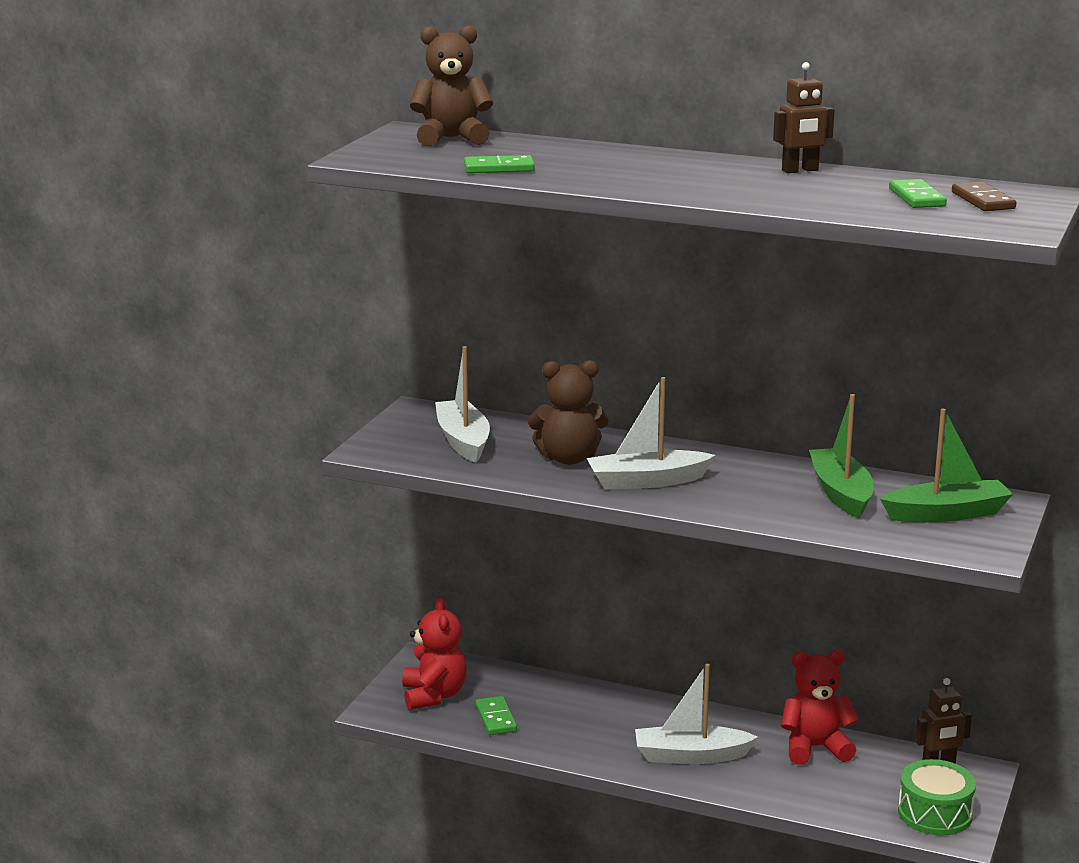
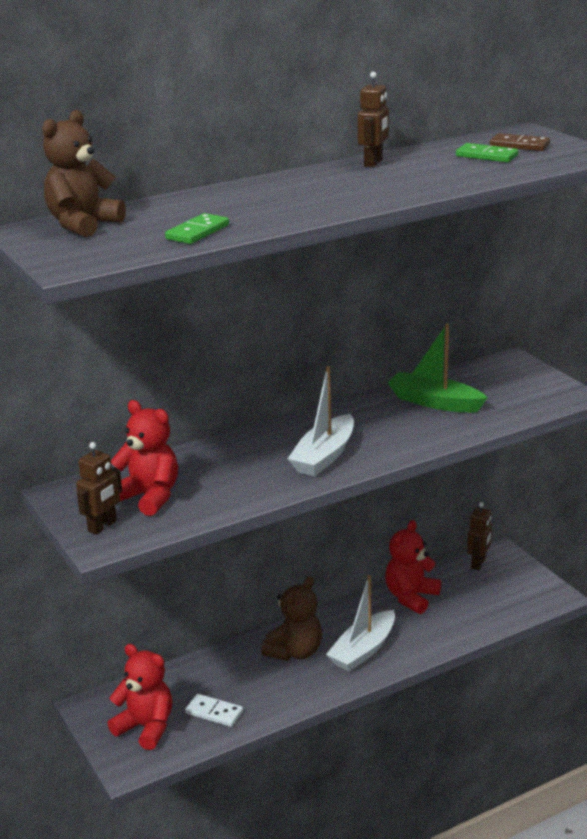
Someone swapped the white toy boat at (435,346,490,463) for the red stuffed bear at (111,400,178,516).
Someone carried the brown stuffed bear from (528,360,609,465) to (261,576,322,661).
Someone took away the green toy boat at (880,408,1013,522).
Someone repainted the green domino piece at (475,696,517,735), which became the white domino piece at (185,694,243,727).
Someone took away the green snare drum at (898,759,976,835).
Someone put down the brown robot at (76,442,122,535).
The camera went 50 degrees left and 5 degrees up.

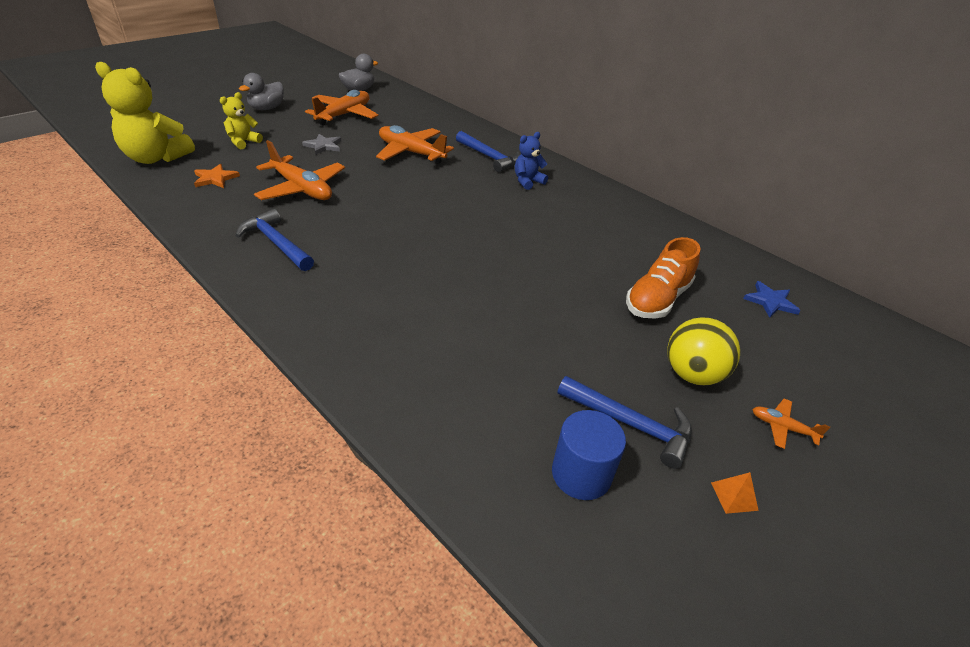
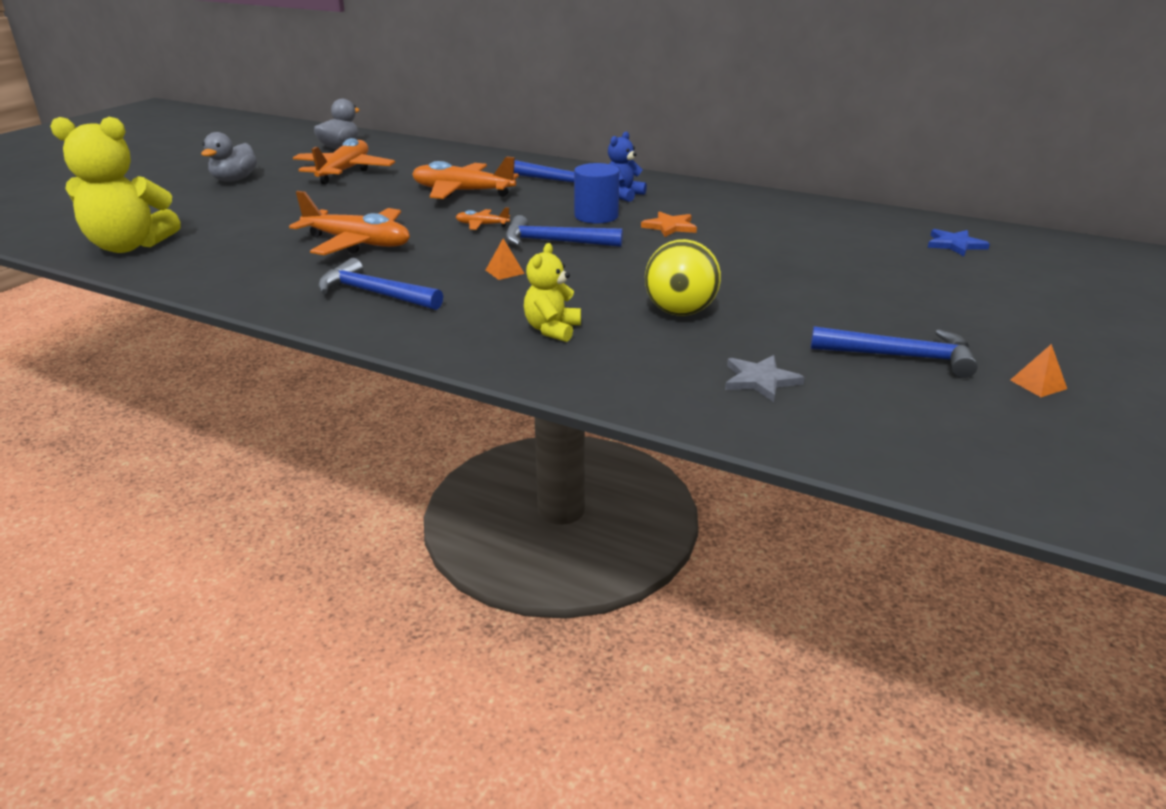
Someone carried the yellow stuffed bear from (220,92,263,149) to (524,243,581,342).
Someone carried the ash-grey star shape from (302,134,341,155) to (725,355,805,402).
Someone carried the bright orange star shape from (194,164,240,188) to (641,211,697,237).
Someone took away the bright orange sneaker at (626,237,700,319).
Someone carried the yellow ball from (667,317,740,386) to (645,239,721,316).
Someone carried the bright orange toy plane from (752,399,830,449) to (456,207,510,230).
Someone carried the blue cylinder shape from (552,410,626,500) to (574,163,620,224).
Someone put down the blue hammer at (505,215,623,247).
Someone put down the bright orange solid pyramid at (486,238,525,280).
The camera went 15 degrees left and 10 degrees down.

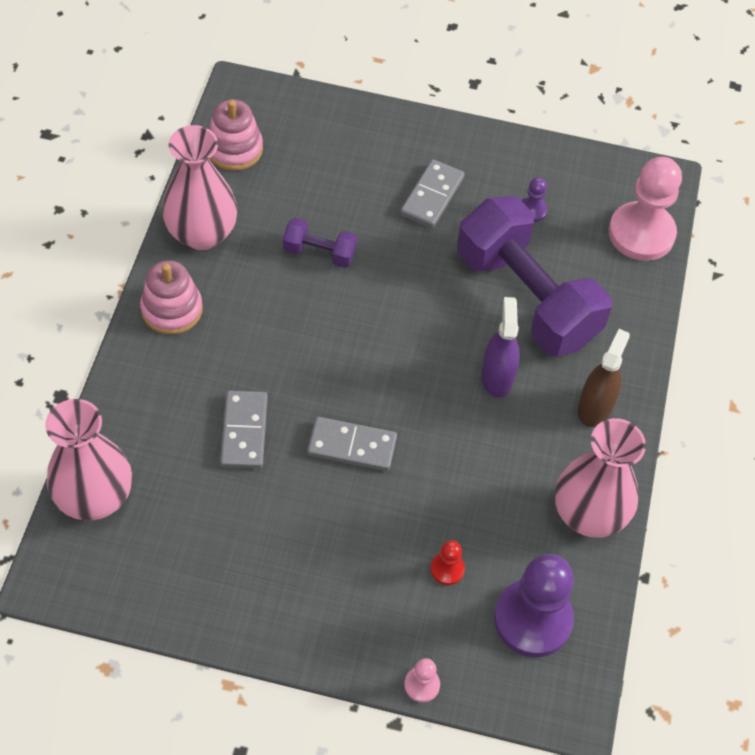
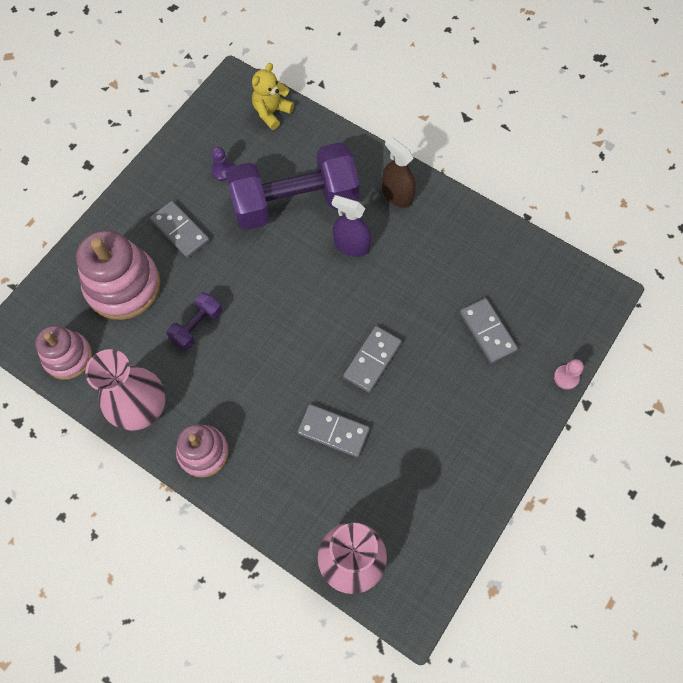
Someone swapped the rose-pink pawn at (609,157,682,261) for the yellow stuffed bear at (252,63,294,130).
Someone took away the rose-pink vase at (555,418,646,537).
Someone swapped the red pawn at (430,541,465,585) for the ash-grey domino piece at (460,298,518,363).
Someone took away the violet pawn at (494,554,574,657).
Someone put down the rose-pink stacking toy at (76,230,161,320).
The camera went 65 degrees left and 10 degrees up.

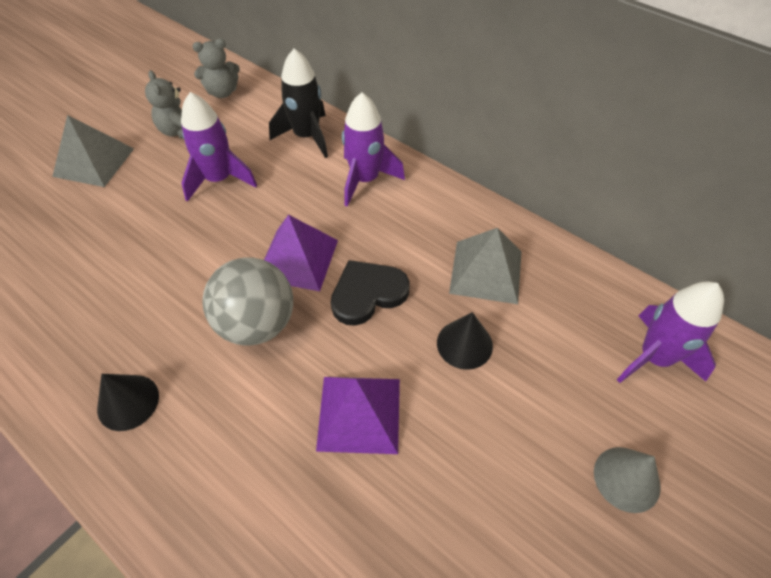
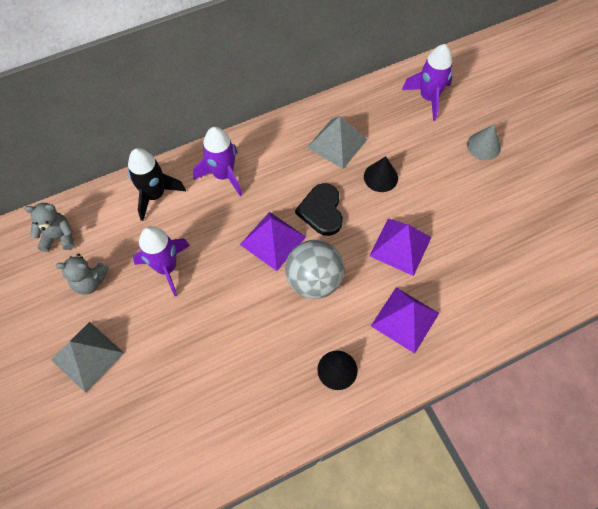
Someone rotated the ash-grey stuffed bear at (193,39,240,98) by 105 degrees counterclockwise.
Someone put down the violet solid pyramid at (371,287,439,354).
The camera went 65 degrees left and 10 degrees up.

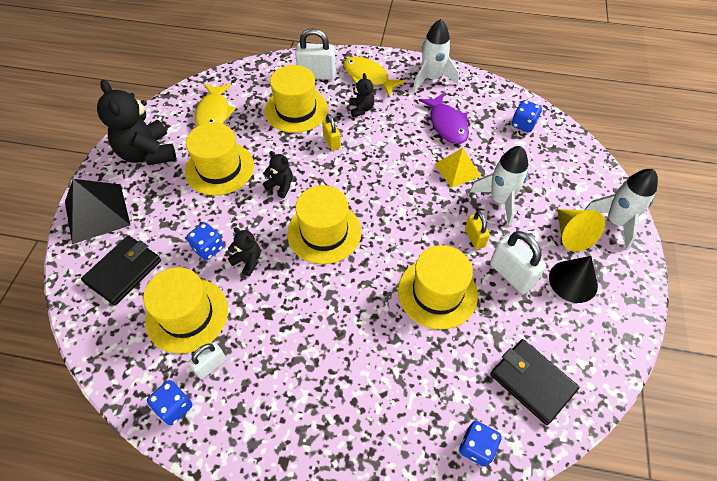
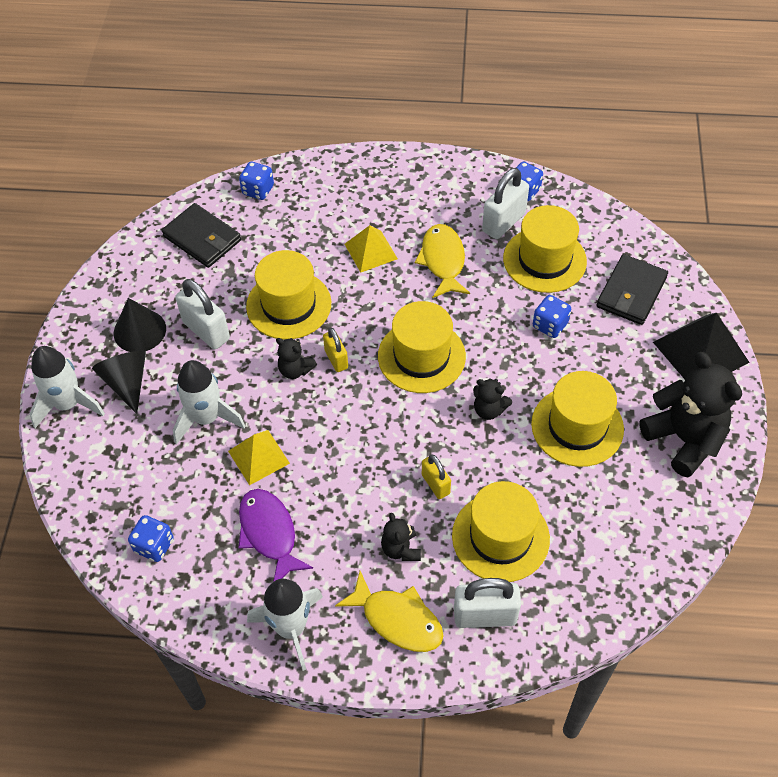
Someone carried the yellow toy fish from (195,84,236,126) to (415,224,470,298).
Someone repainted the yellow cone at (557,209,605,252), which became the ebony cone at (92,351,146,414).
Someone carried the yellow padlock from (465,211,490,250) to (323,328,348,372).
Someone carried the ebony stuffed bear from (228,227,261,276) to (276,338,317,379).
Someone scaled the white padlock at (188,342,227,379) by 1.66.
Someone put down the yellow solid pyramid at (345,225,398,273).
The camera went 175 degrees right and 0 degrees up.

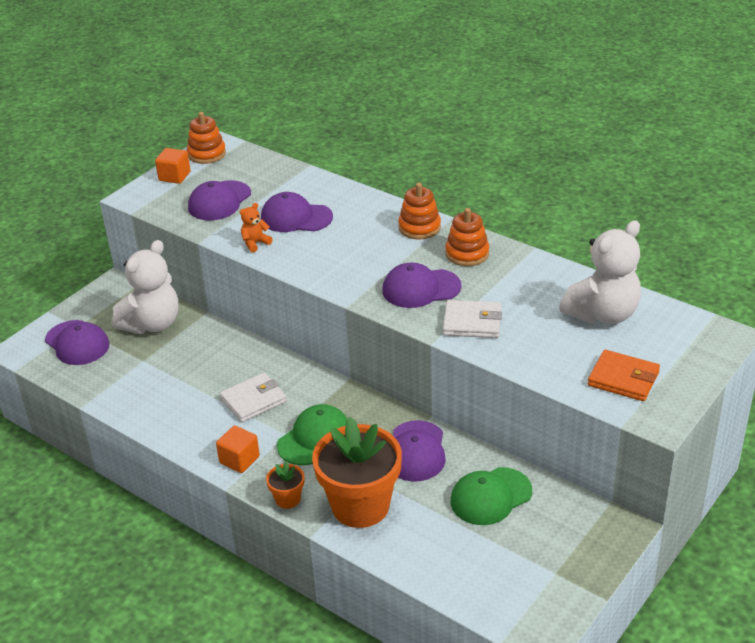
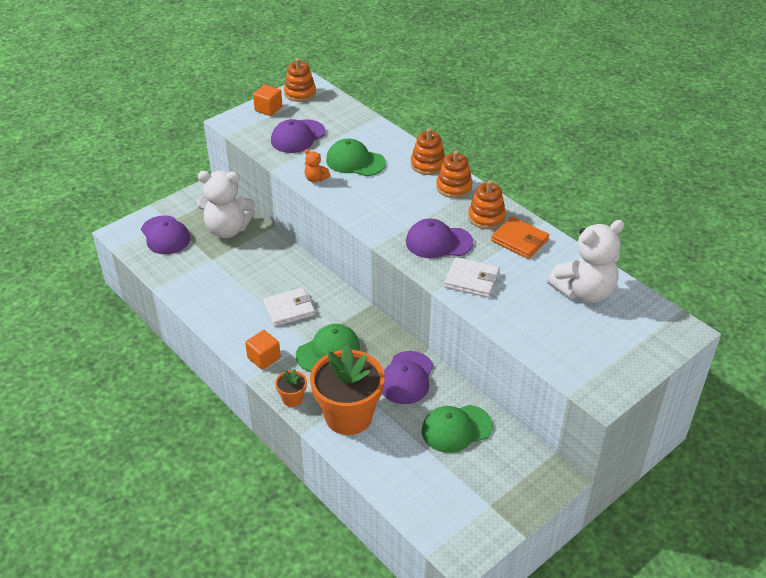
Someone repainted the violet peaked cap at (261,192,333,232), which became the green peaked cap at (326,139,386,176).
Someone rotated the bright orange stuffed bear at (240,203,273,252) by 120 degrees counterclockwise.
Someone rotated the white stuffed bear at (112,240,178,334) by 45 degrees clockwise.
Someone carried the bright orange wallet from (588,350,660,401) to (491,217,549,259).
Someone put down the bright orange stacking toy at (411,128,445,175).
The camera went 10 degrees right and 5 degrees up.

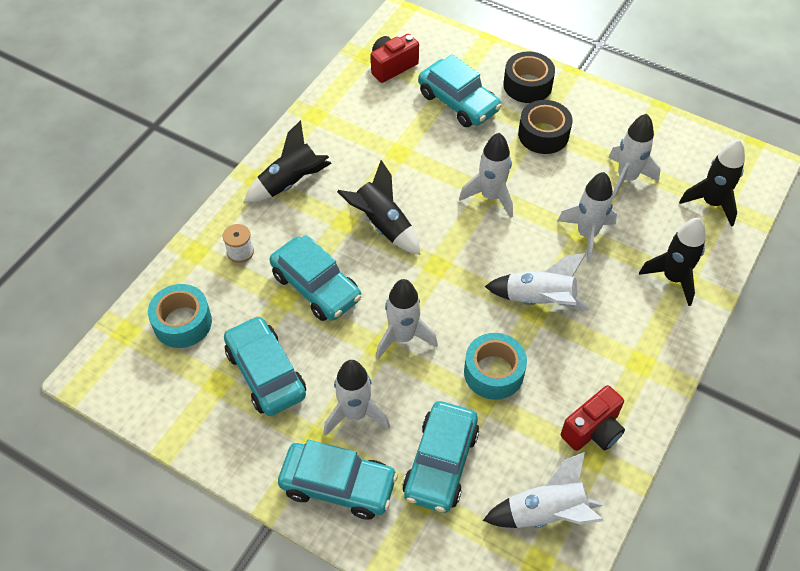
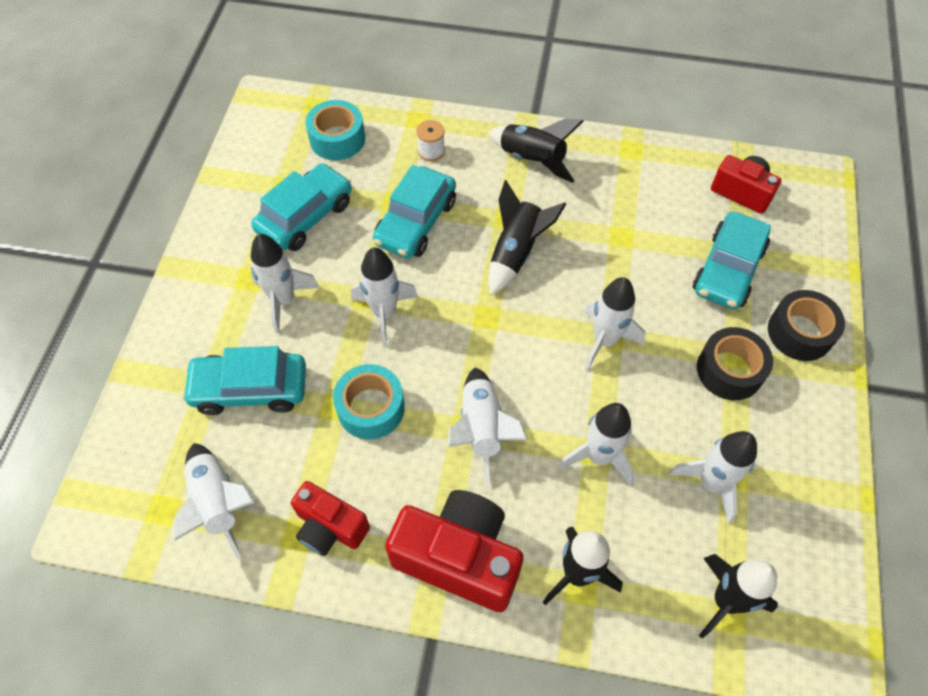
Someone took away the turquoise toy car at (278,440,398,519).
Someone put down the red compact camera at (385,490,523,612).
The camera went 70 degrees right and 5 degrees up.

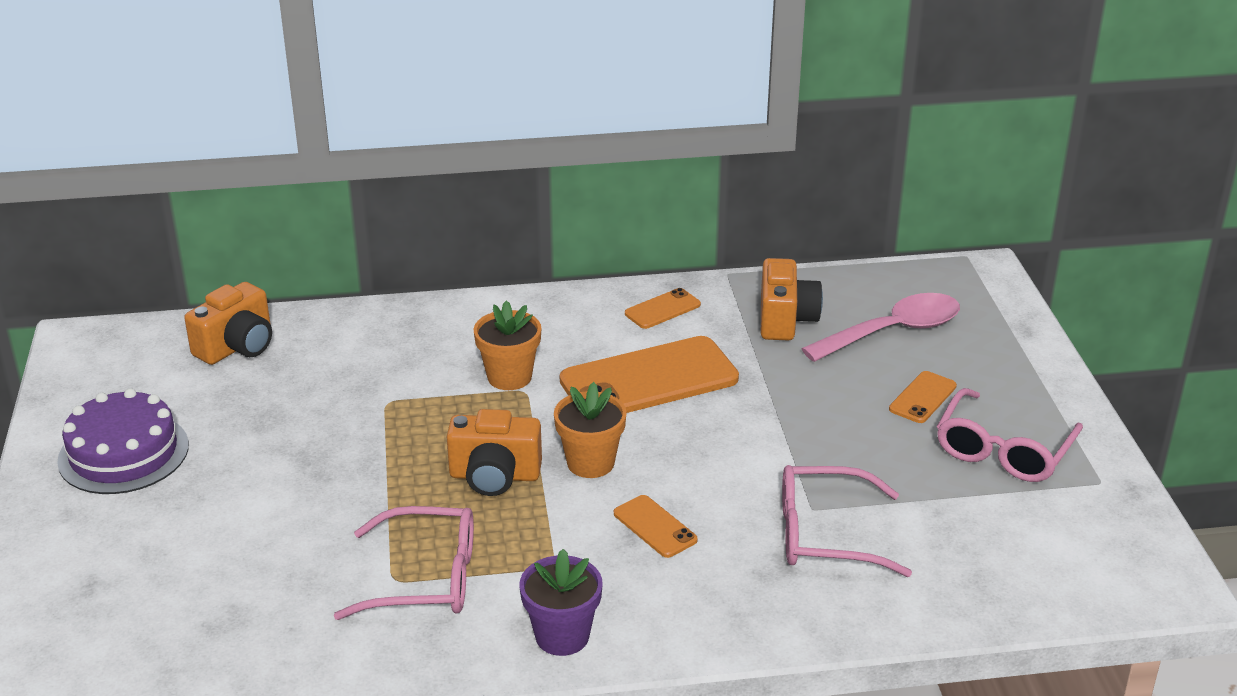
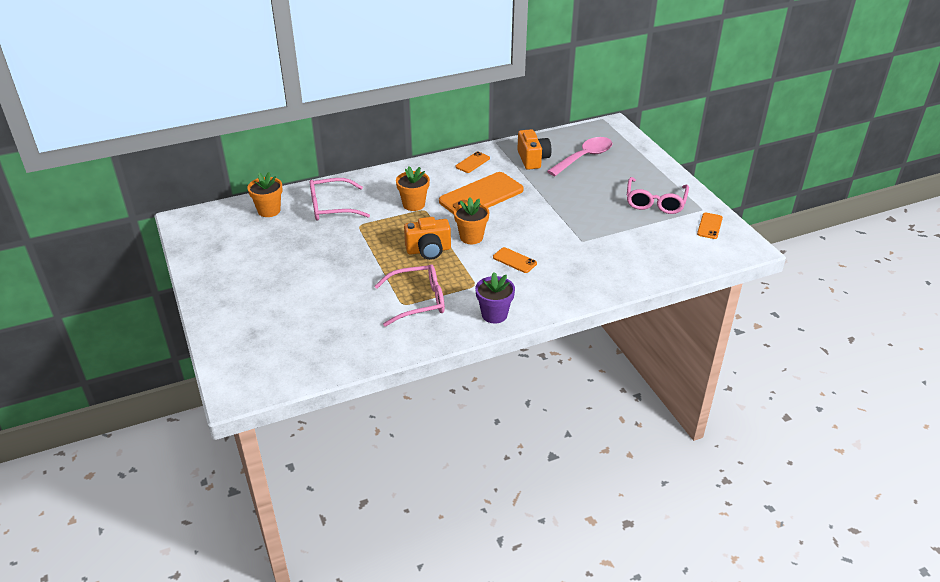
Someone swapped the bright orange compact camera at (184,282,272,365) for the bright orange potted plant at (247,172,283,217).
Someone carried the bright orange smartphone from (889,371,957,423) to (697,212,723,239).
Someone took away the violet gateau at (57,388,189,494).
Someone carried the rose-pink glasses from (782,465,912,577) to (310,178,370,220).
The camera went 15 degrees left and 5 degrees up.

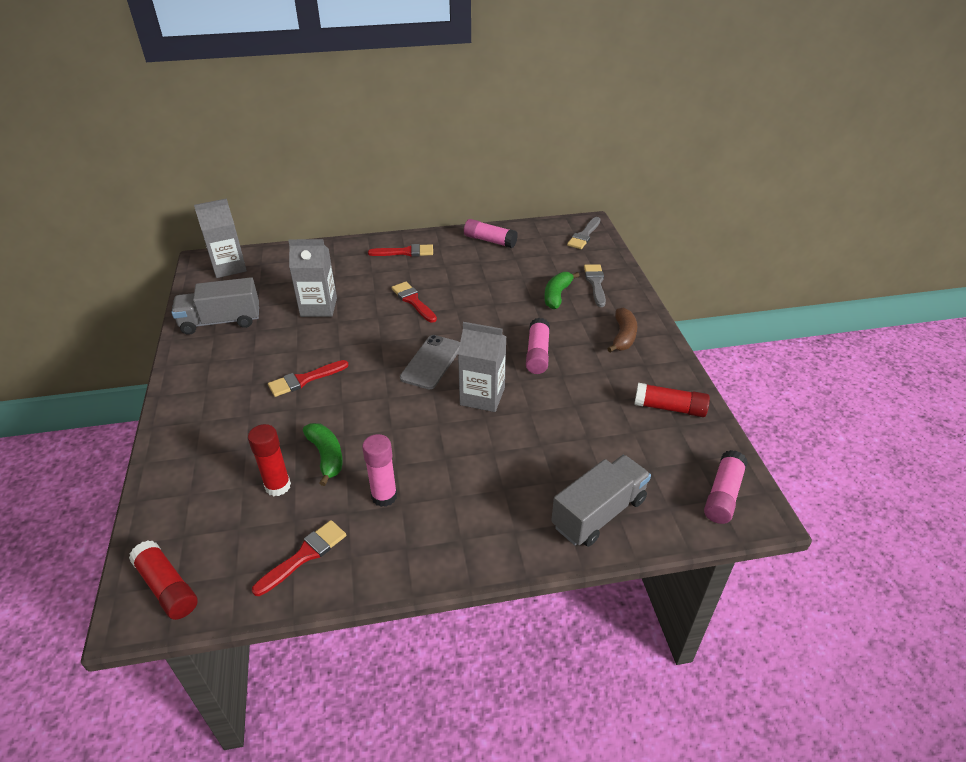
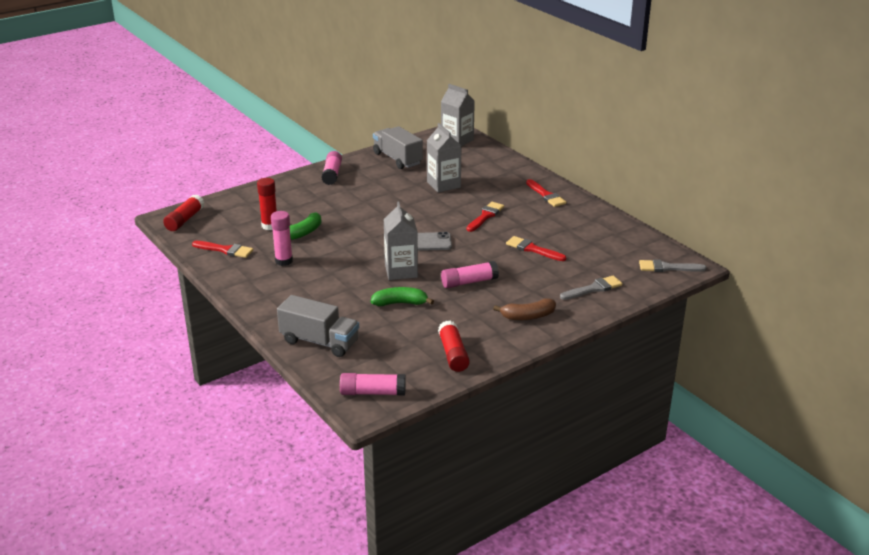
Someone carried the rose-pink stick of glue from (464,219,518,248) to (321,151,342,185).
Someone carried the green banana fruit from (544,272,579,309) to (371,287,434,306).
Someone carried the red paint brush from (268,360,348,397) to (506,236,566,261).
The camera went 65 degrees right and 10 degrees down.

